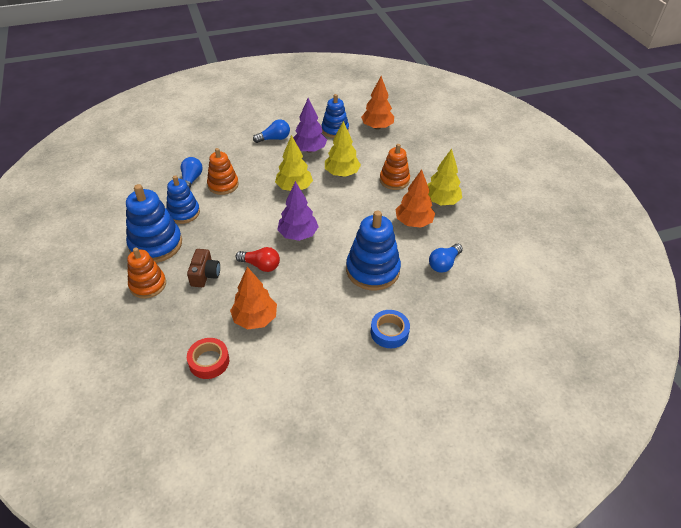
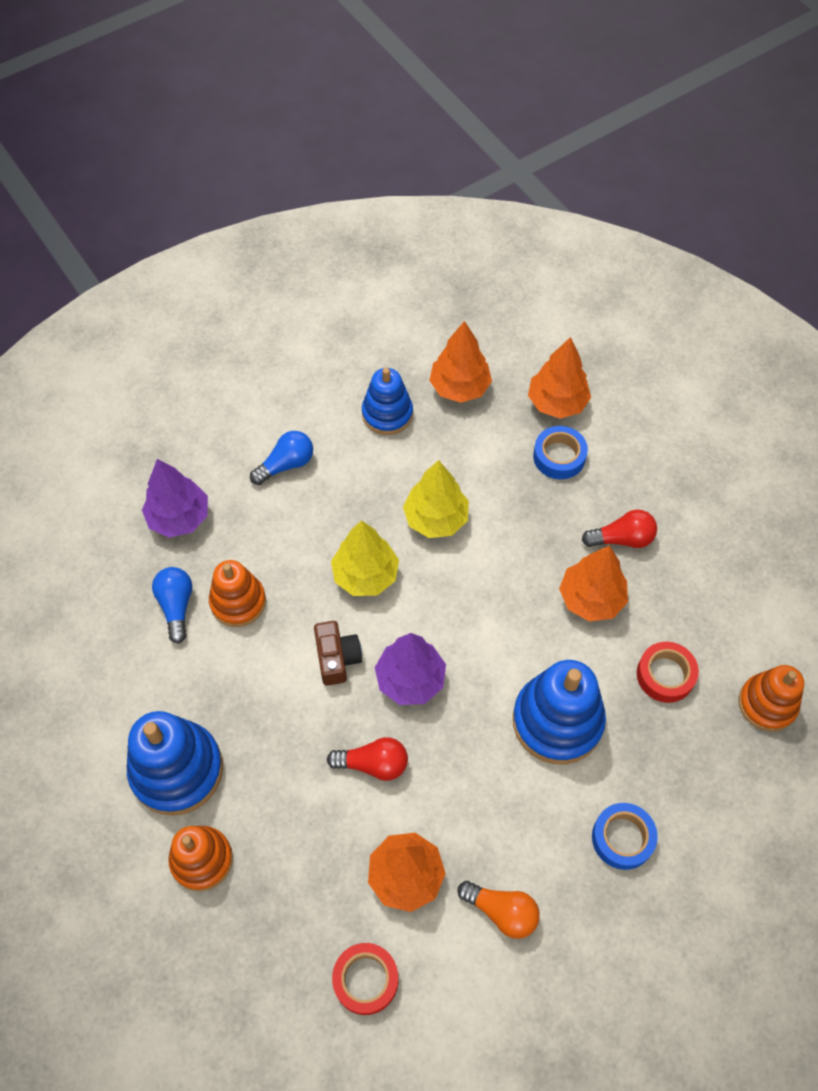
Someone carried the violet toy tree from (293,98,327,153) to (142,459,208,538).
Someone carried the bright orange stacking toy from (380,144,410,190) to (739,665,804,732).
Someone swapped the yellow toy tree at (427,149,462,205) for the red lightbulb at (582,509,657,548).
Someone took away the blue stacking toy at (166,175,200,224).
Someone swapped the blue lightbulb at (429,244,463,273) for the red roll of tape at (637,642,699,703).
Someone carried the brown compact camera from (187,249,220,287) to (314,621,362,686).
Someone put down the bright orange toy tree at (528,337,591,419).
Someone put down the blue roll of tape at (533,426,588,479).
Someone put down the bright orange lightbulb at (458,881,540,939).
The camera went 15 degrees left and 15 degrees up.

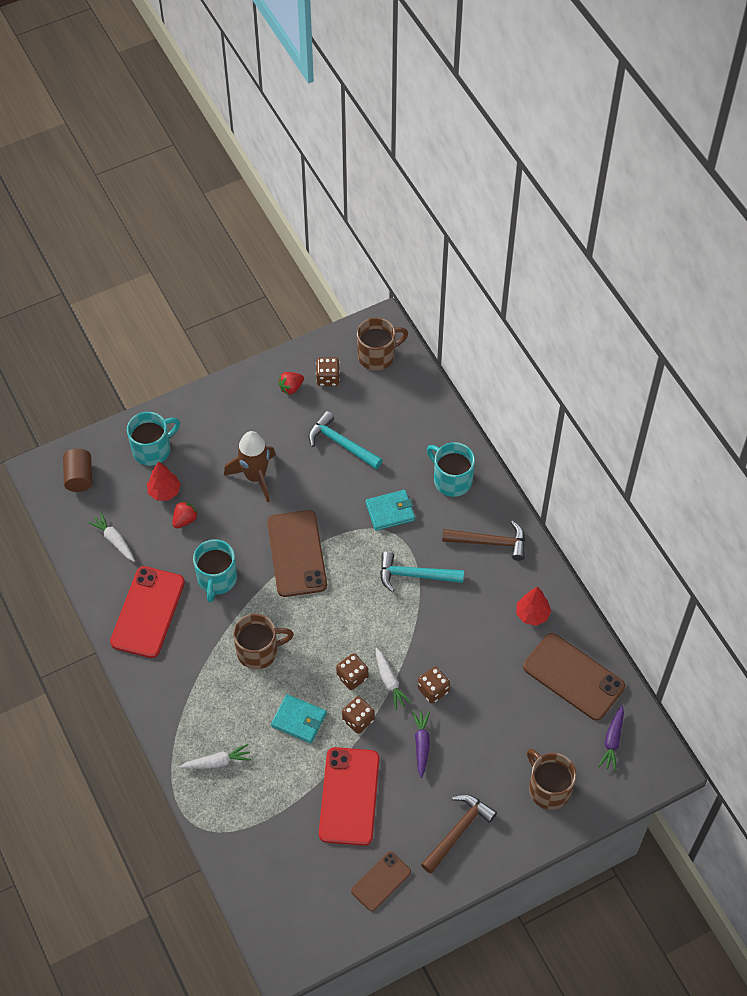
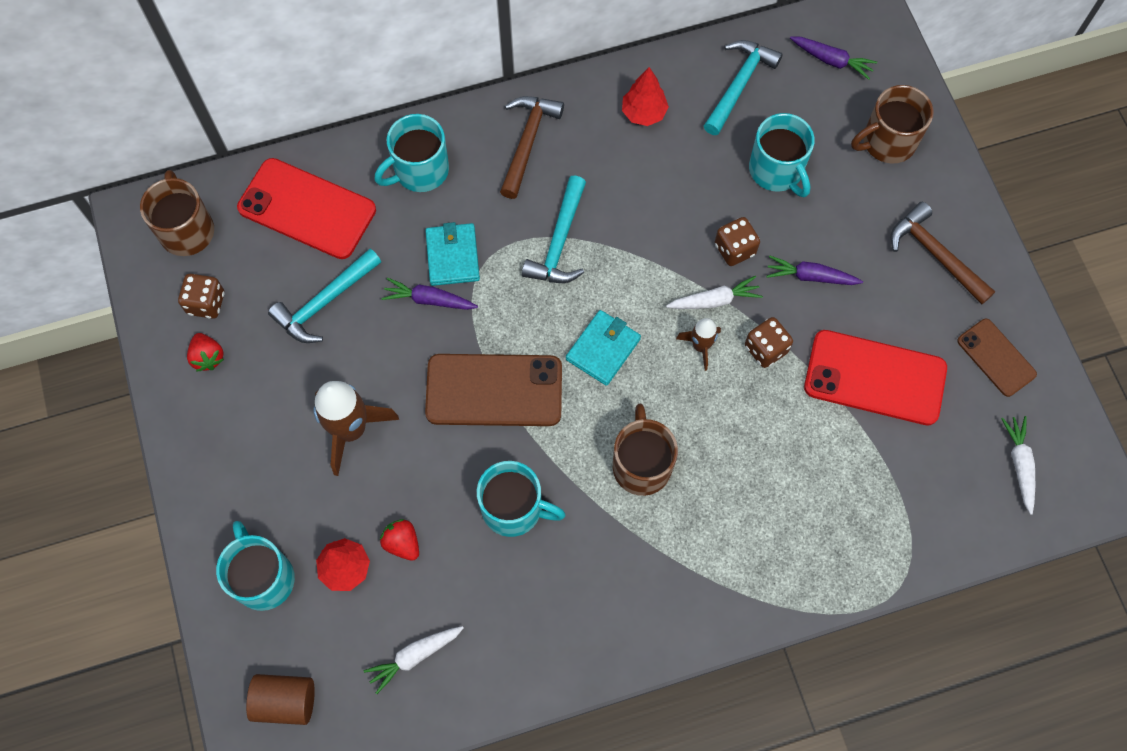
Someone carried the red smartphone from (110,566,185,658) to (237,158,376,259).
Someone swapped the brown smartphone at (523,633,625,721) for the turquoise hammer at (704,40,783,135).
Someone swapped the brown dice at (336,653,368,690) for the brown spaceship at (676,318,721,371).
Someone carried the turquoise wallet from (271,694,327,744) to (566,310,641,386).
Someone carried the white toy carrot from (179,744,252,769) to (1001,416,1035,515).
Someone put down the turquoise tea mug at (749,113,815,197).
Someone put down the violet toy carrot at (381,278,478,310).
The camera went 80 degrees left and 10 degrees up.

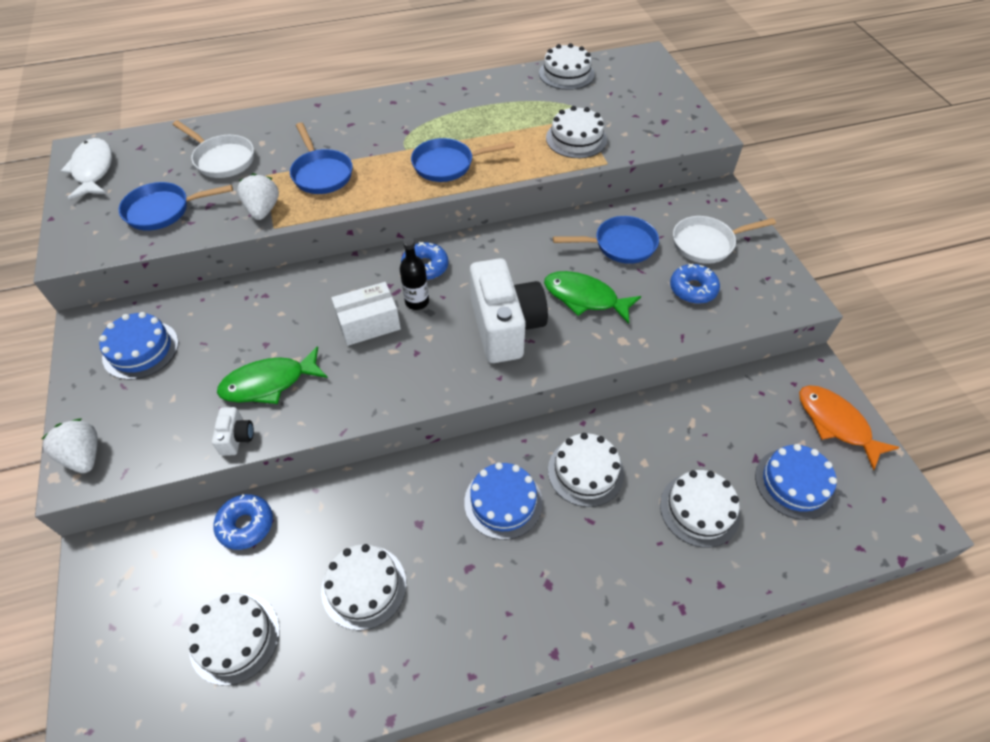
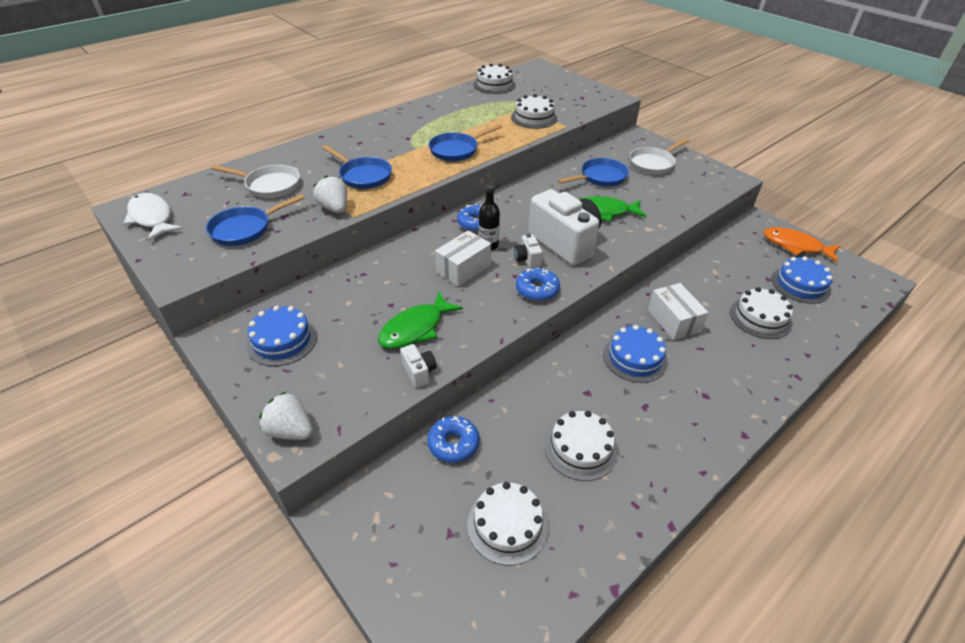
Someone carried the blue glazed donut from (670,263,720,304) to (516,268,560,301).
Someone swapped the white gateau at (548,433,624,507) for the white box at (648,283,708,340).
Someone put down the white compact camera at (514,234,543,268).
The camera went 25 degrees left and 10 degrees down.

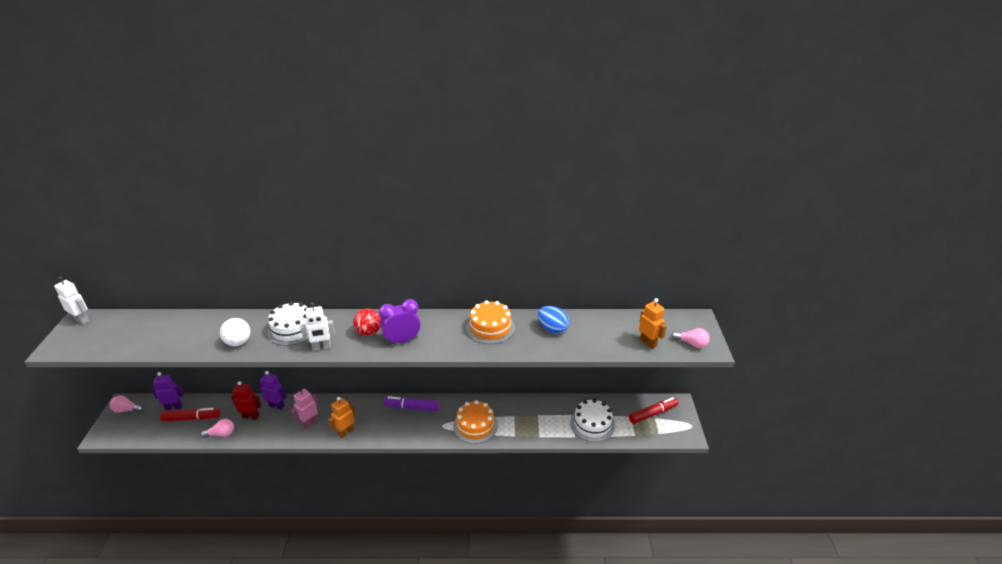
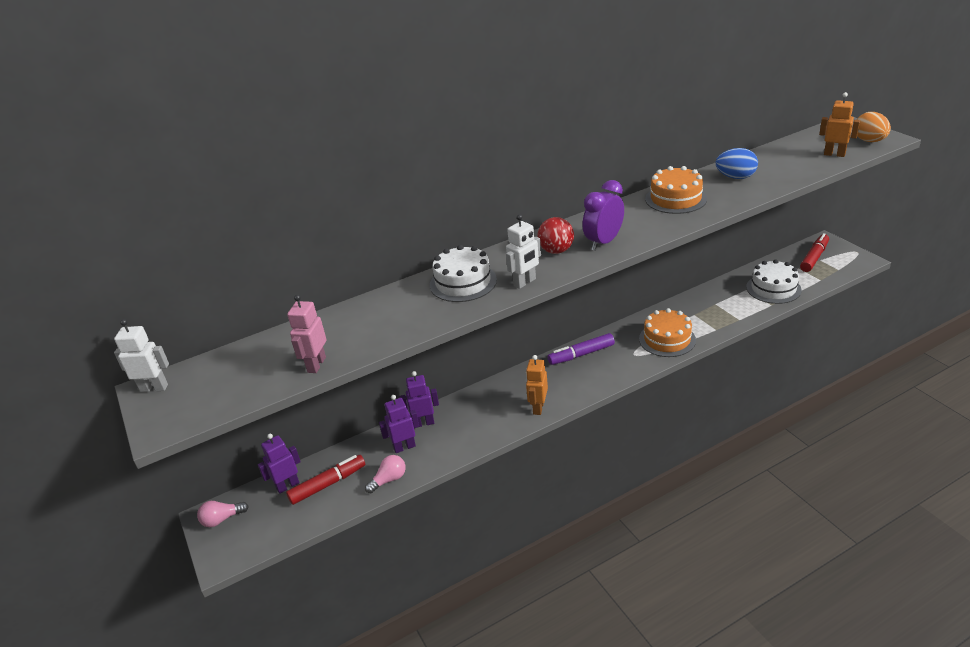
Someone took away the white ball at (220,318,250,346).
Someone swapped the rose-pink lightbulb at (672,328,710,348) for the bright orange toy egg at (857,112,891,142).
Someone repainted the red robot at (231,381,261,420), which became the violet robot at (379,395,419,453).
Someone carried the rose-pink robot from (291,388,319,429) to (287,295,327,373).
The camera went 25 degrees left and 0 degrees up.

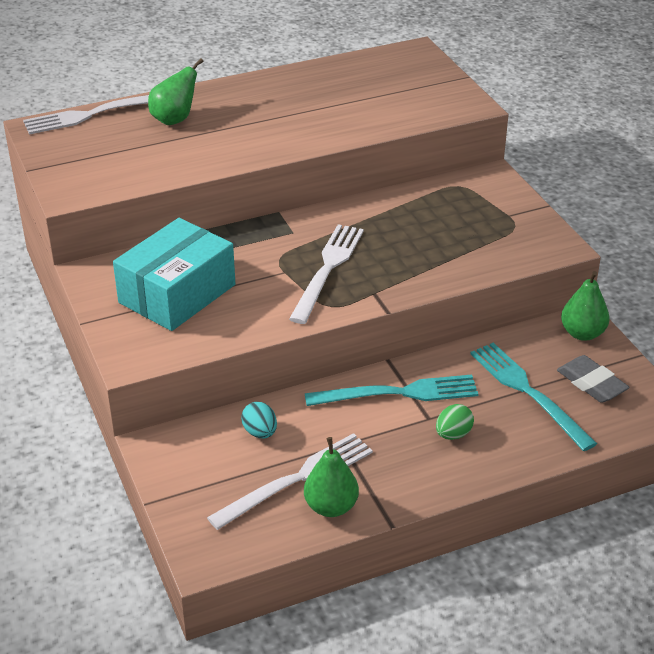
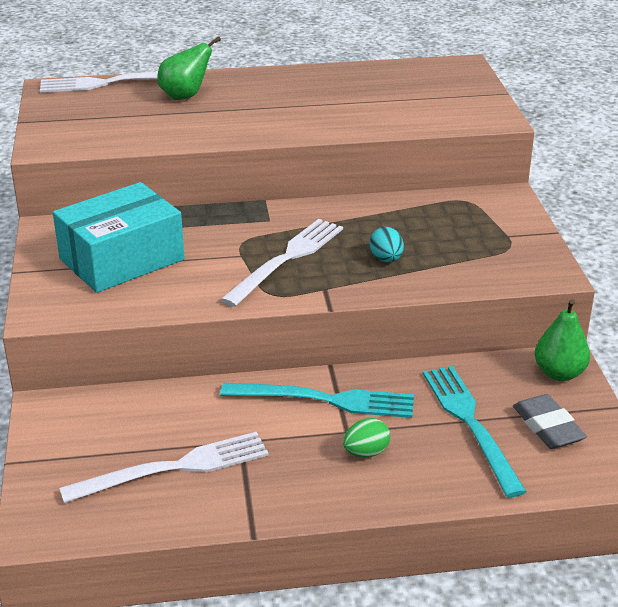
Someone carried the turquoise toy egg from (241,402,277,438) to (370,227,404,262).
Someone took away the green pear at (304,437,359,517).
The camera went 15 degrees right and 5 degrees down.

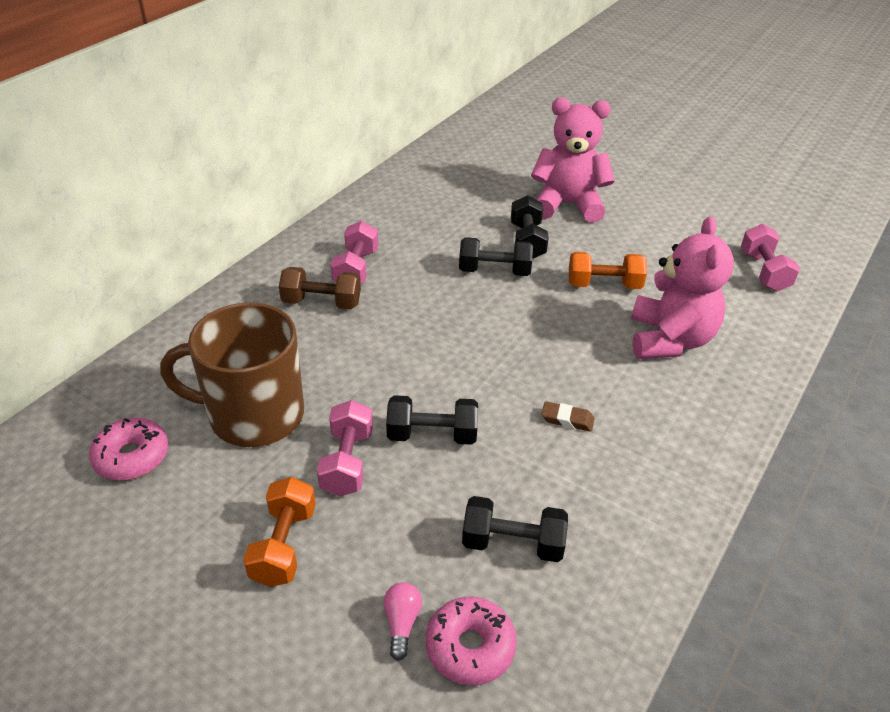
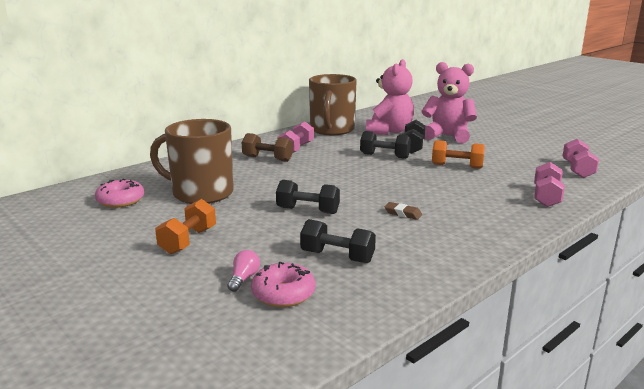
Someone carried the rose-pink stuffed bear from (631,216,734,359) to (366,59,414,135).
Someone carried the rose-pink hand weight from (317,400,373,497) to (534,162,565,207).
Someone put down the brown tea mug at (309,74,357,135).
The camera went 15 degrees right and 20 degrees down.

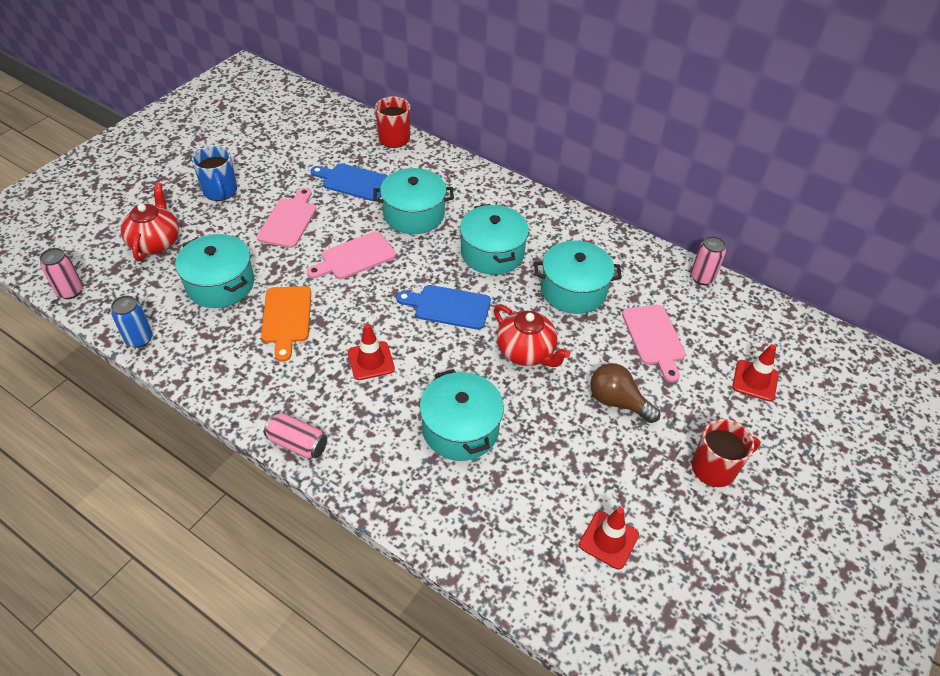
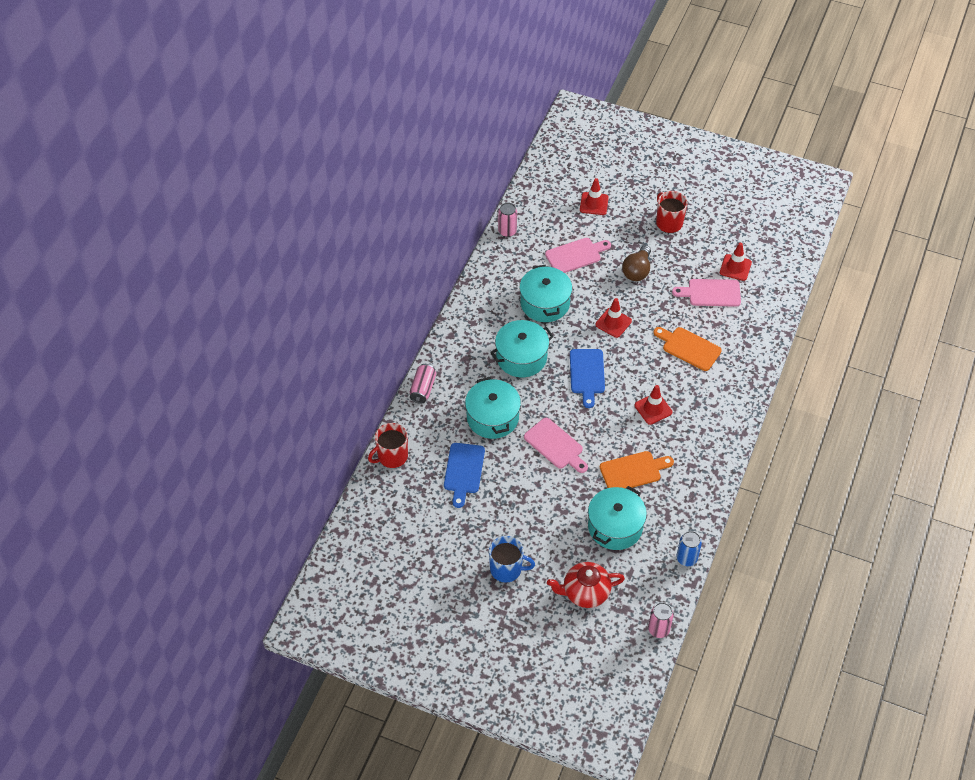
Someone rotated the blue tea mug at (192,146,237,201) by 45 degrees clockwise.
Someone carried the rose-pink cutting board from (257,188,316,248) to (672,279,741,307).
Someone swapped the red tea pot at (494,305,570,367) for the red safety cone at (595,298,632,338).
Someone swapped the turquoise pot at (420,369,504,461) for the bright orange cutting board at (654,327,722,371).
Someone carried the rose-pink can from (264,413,327,459) to (410,364,436,404).
The camera went 100 degrees left and 5 degrees up.

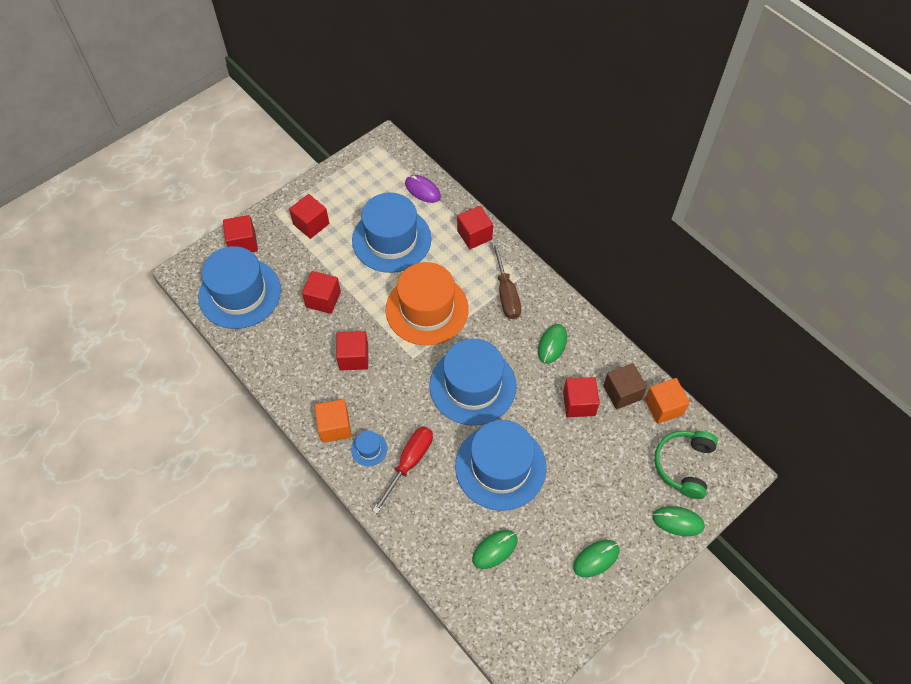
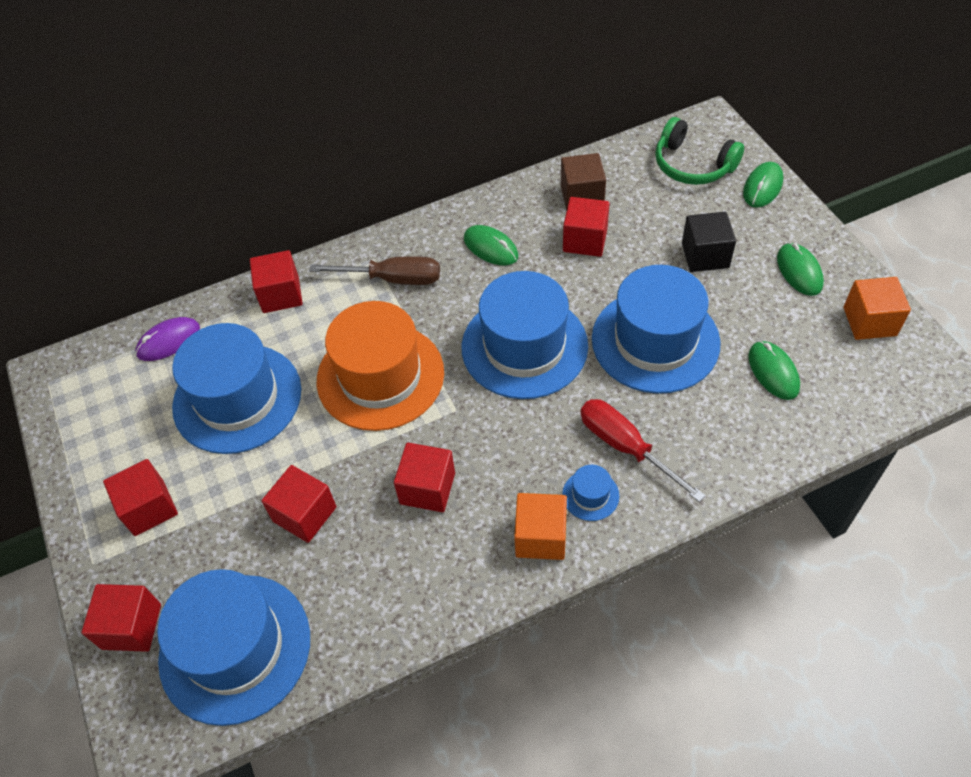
Someone carried the bright orange cube from (645,378,690,424) to (844,277,911,340).
Someone put down the ebony cube at (682,212,736,272).
The camera went 70 degrees left and 5 degrees down.

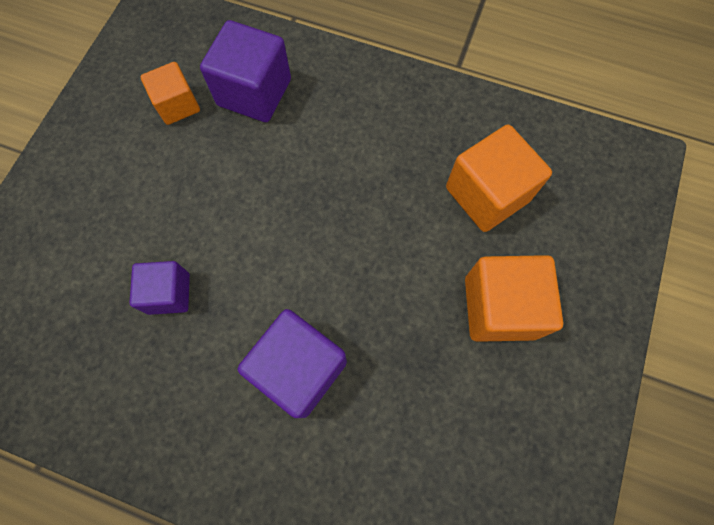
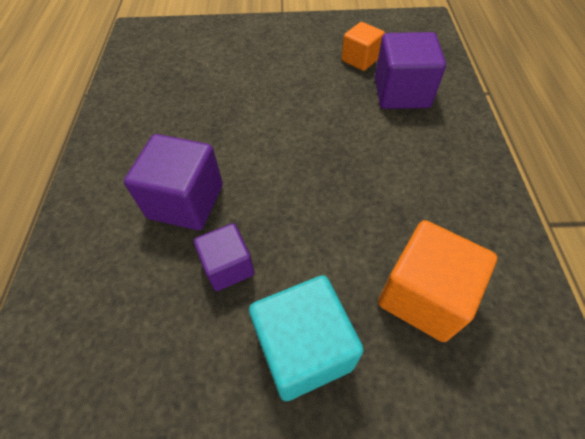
Someone repainted the bright orange cube at (465,255,563,342), which became the turquoise cube at (249,275,364,401).
Someone carried the violet cube from (129,261,190,315) to (194,223,254,291).
The camera went 70 degrees right and 15 degrees down.

